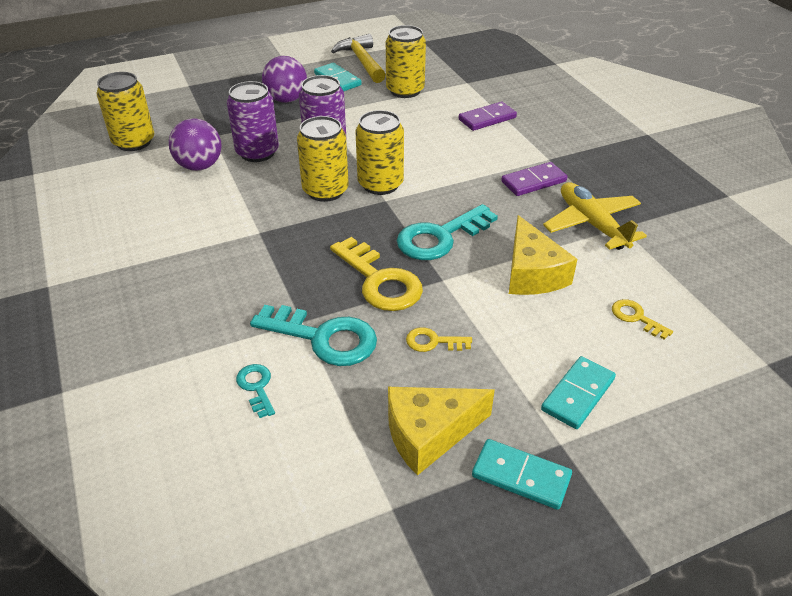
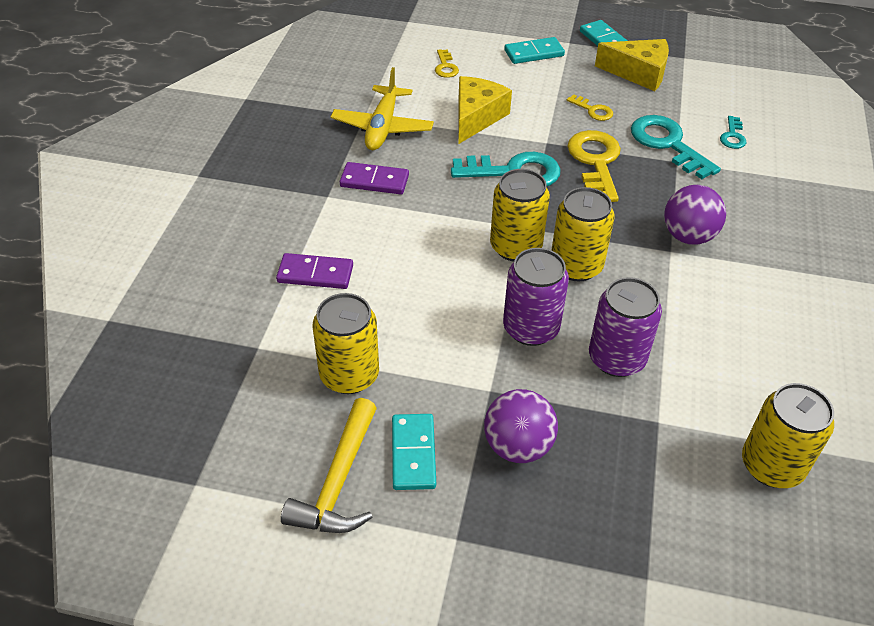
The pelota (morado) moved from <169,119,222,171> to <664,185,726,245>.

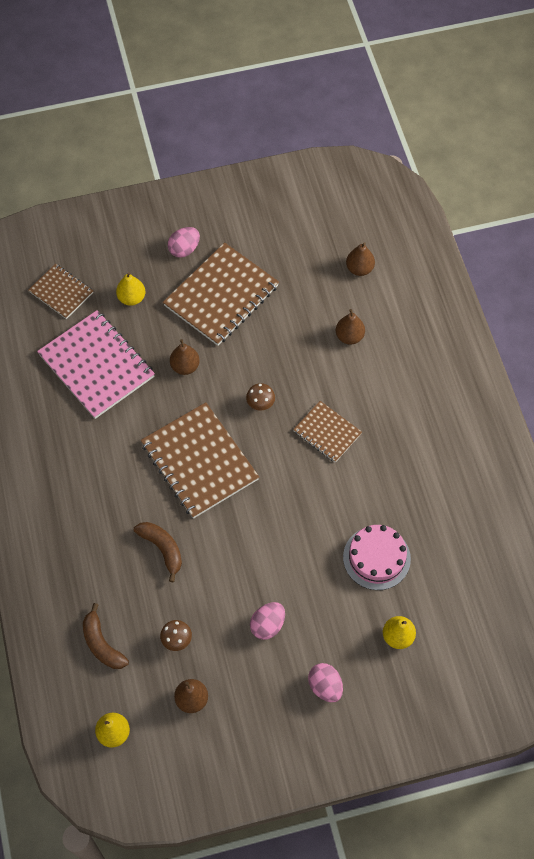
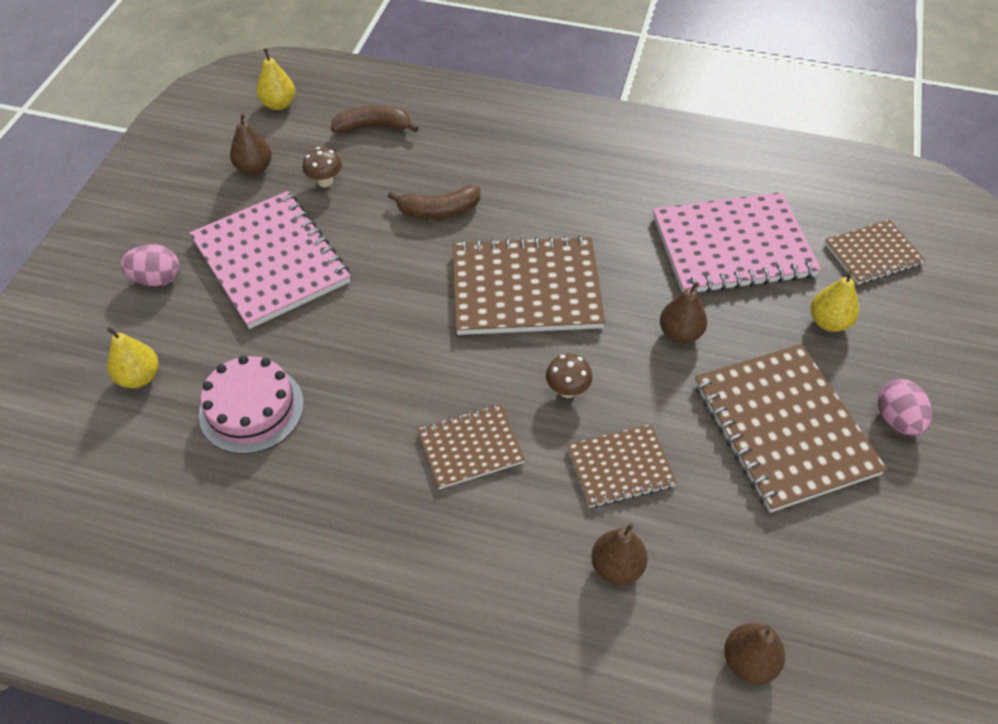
The huevo (rosa) at <250,602,285,640> was replaced by the cuaderno (rosa) at <189,191,350,329>.
The cuaderno (marrón) at <567,424,677,508> appeared.

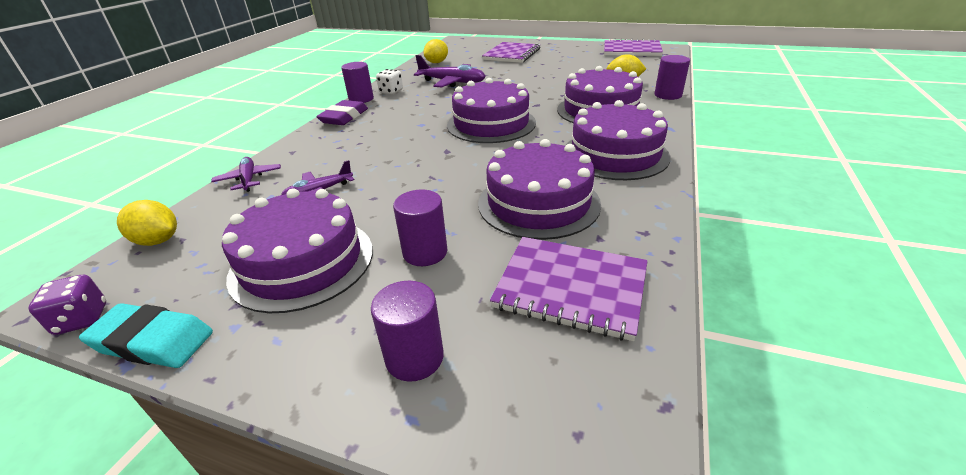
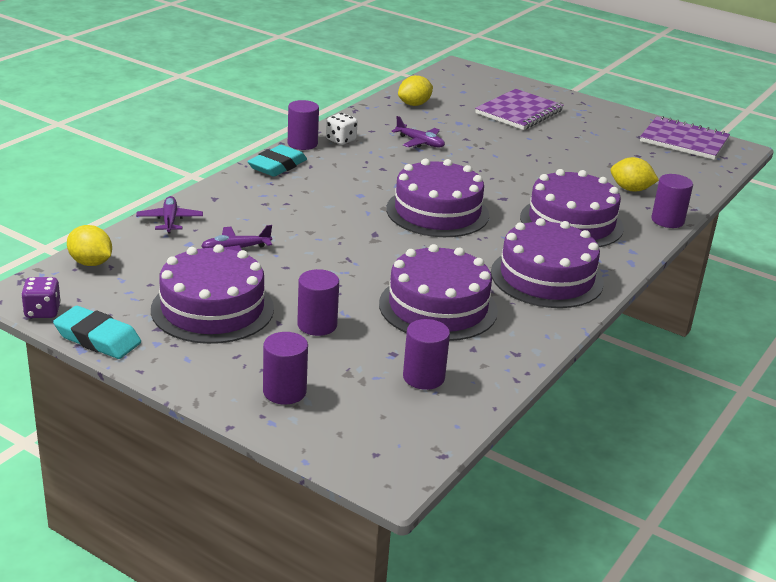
The avión (morado) at <414,55,486,87> changed to 0.62 times the size.
The goma de borrar (morado) at <316,100,368,125> became the goma de borrar (turquesa) at <247,145,307,177>.
The cuaderno (morado) at <490,237,648,341> was replaced by the cilindro (morado) at <403,319,450,390>.

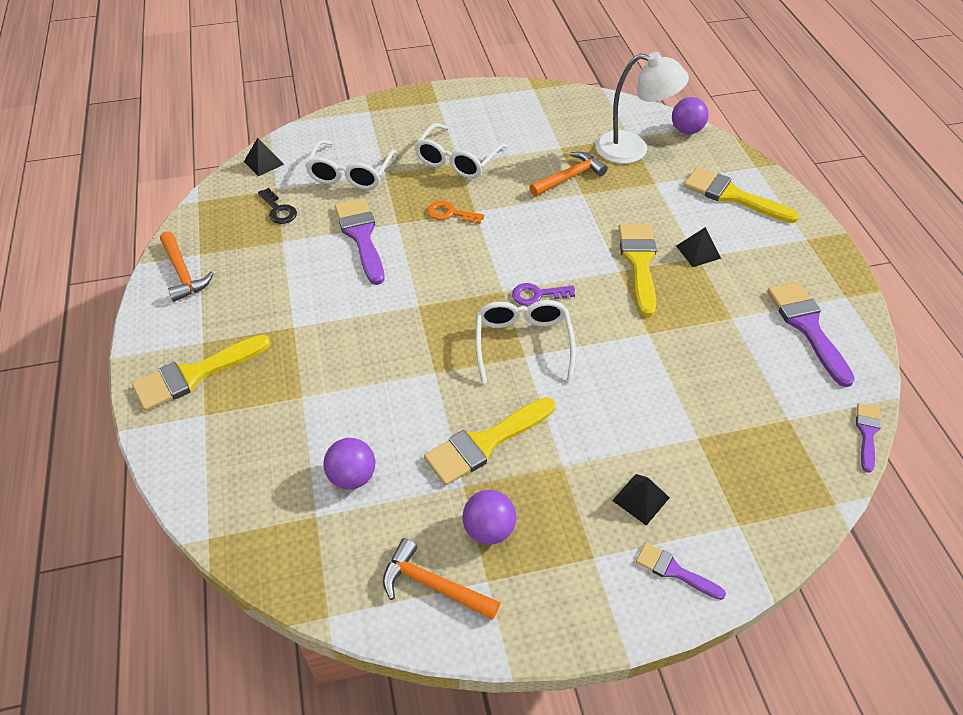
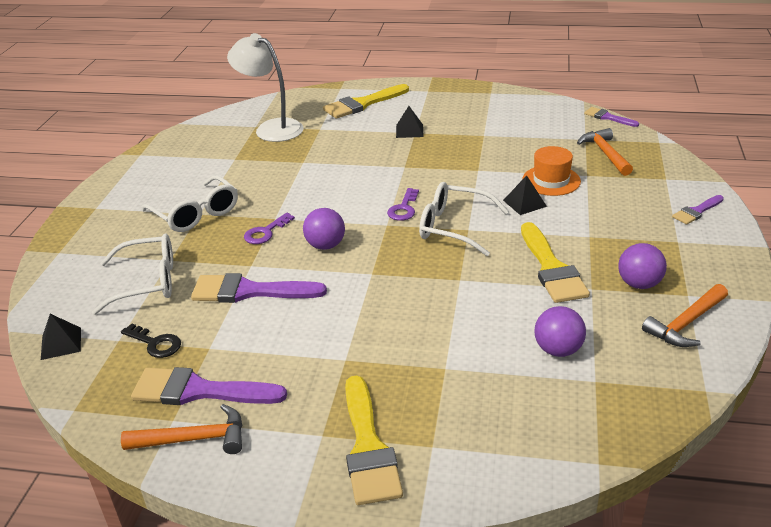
The lámpara (blanco) at <595,52,689,164> turned 90 degrees counterclockwise.
The pelota (morado) moved from <672,97,709,134> to <303,208,345,250>.
The gafas (blanco) at <305,140,397,190> turned 45 degrees counterclockwise.
The martillo (naranja) moved from <529,152,608,196> to <577,128,633,176>.
The llave (negro) at <258,188,297,224> turned 45 degrees clockwise.
The llave (naranja) at <427,201,485,224> became the llave (morado) at <244,213,295,244>.
The pincel (amarillo) at <618,224,657,317> disappeared.
The pincel (morado) moved from <767,282,855,387> to <131,367,287,405>.
The pirámide (negro) moved from <612,474,670,526> to <503,175,547,215>.
The sombrero (naranja) at <522,146,581,196> appeared.

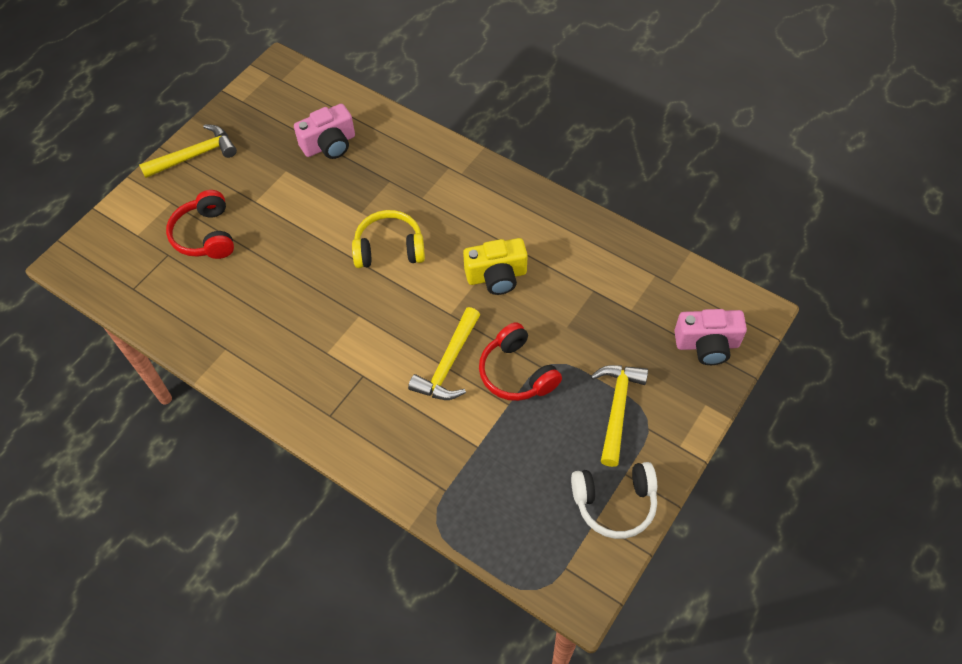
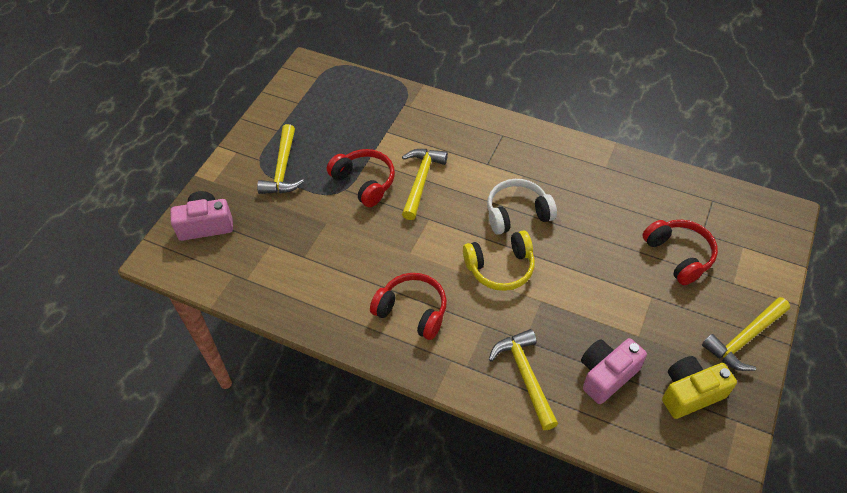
The cámara (amarillo) moved from <463,238,528,295> to <662,356,737,419>.
The auriculares (blanco) moved from <571,462,657,539> to <487,179,557,235>.
The auriculares (rojo) at <370,273,447,340> appeared.
The martillo (amarillo) at <489,329,558,430> appeared.

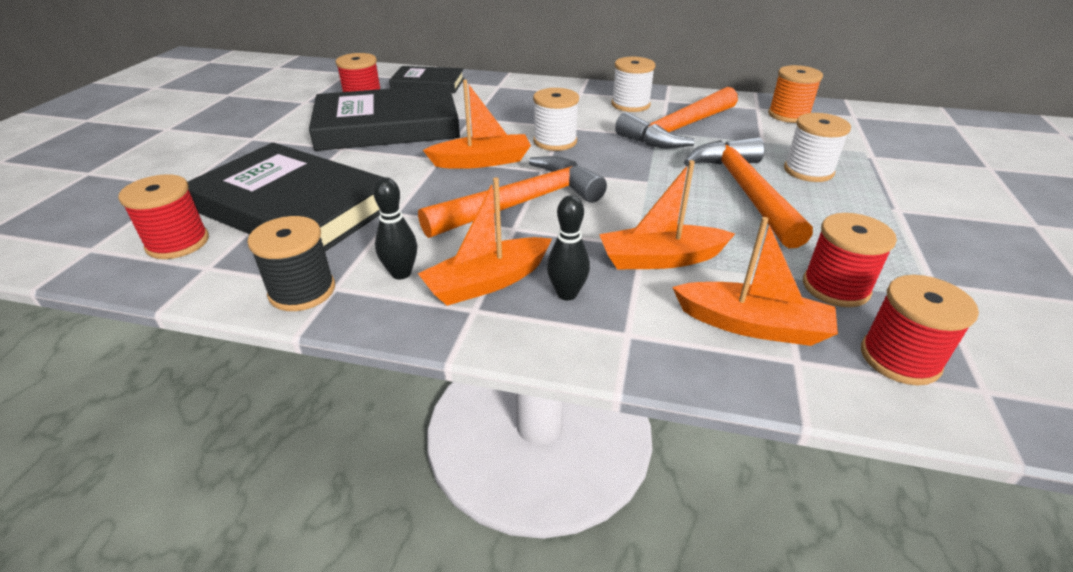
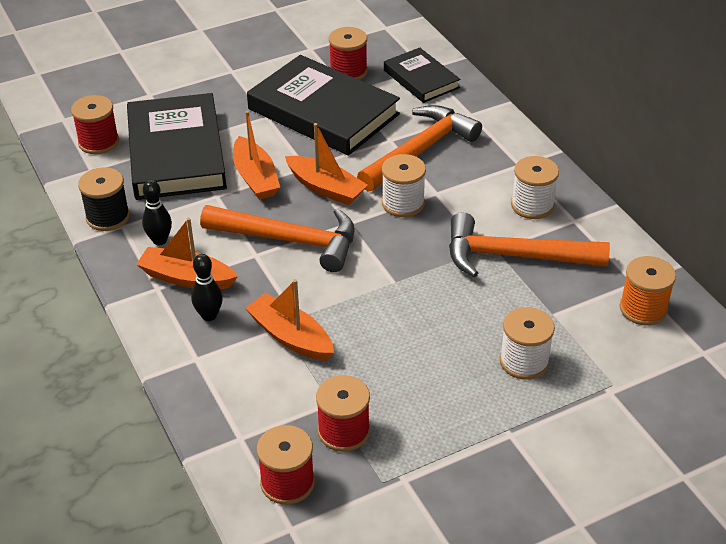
The martillo (naranja) moved from <684,137,813,248> to <357,105,482,192>.
The barco (naranja) moved from <672,217,838,346> to <233,111,280,200>.

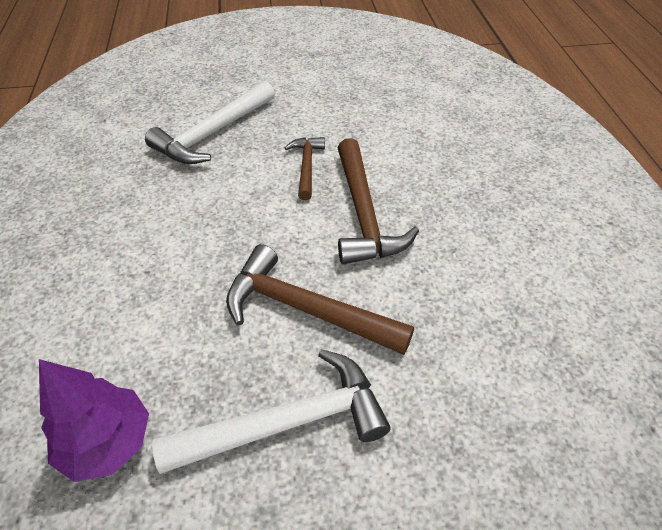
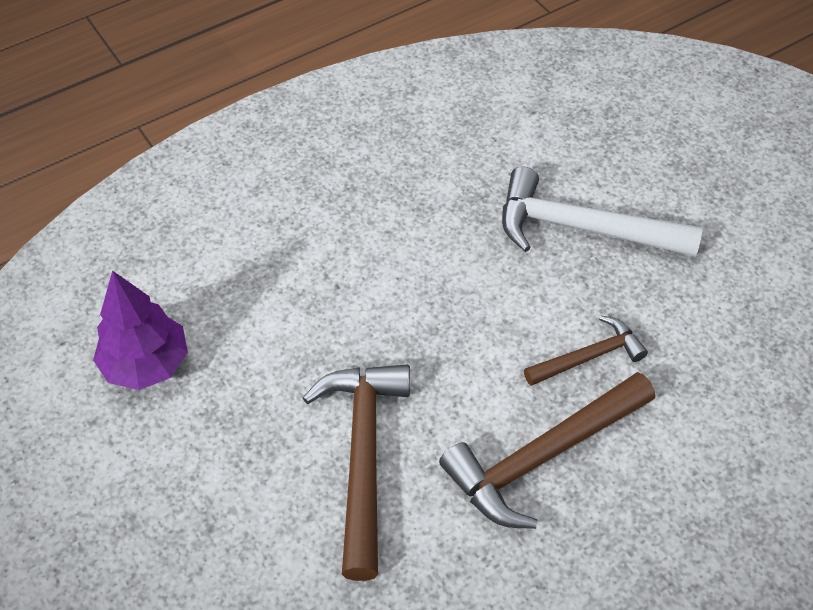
The martillo (blanco) at <152,349,390,474> disappeared.

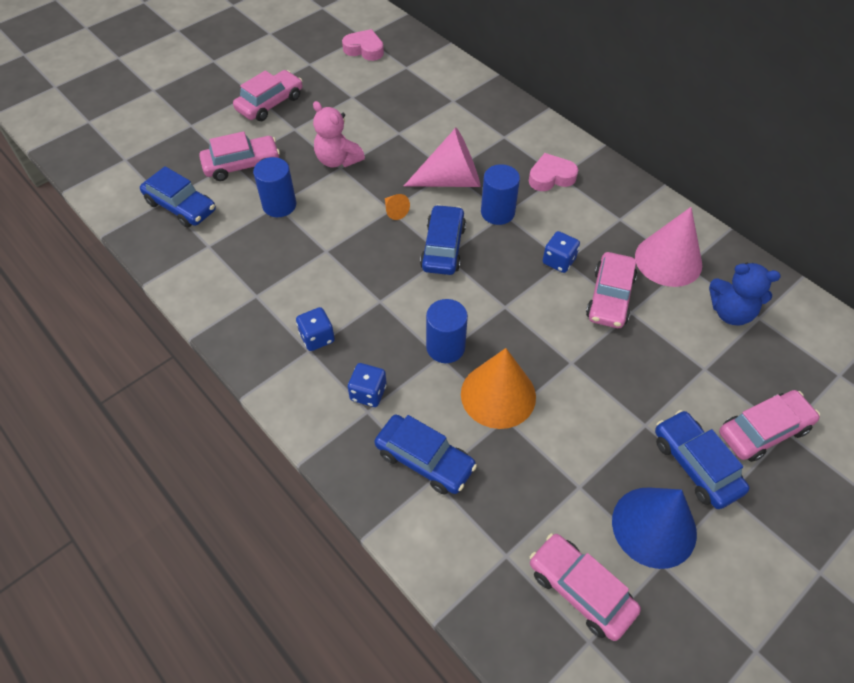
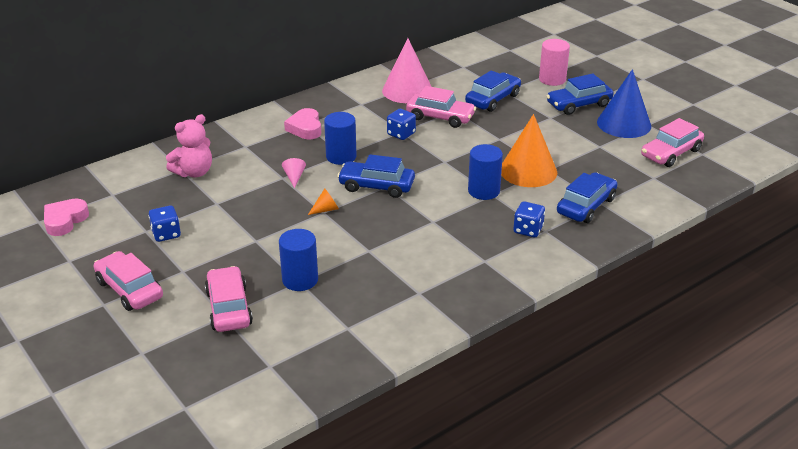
The osito (rosa) moved from <313,101,365,168> to <166,114,212,177>.
The cono (rosa) at <404,128,480,187> changed to 0.42 times the size.
The coche (azul) moved from <140,166,216,228> to <465,70,521,112>.
The osito (azul) at <709,263,781,326> disappeared.
The dado (azul) moved from <296,307,335,351> to <149,206,181,242>.
The coche (rosa) at <719,390,820,462> was replaced by the cilindro (rosa) at <539,39,570,86>.

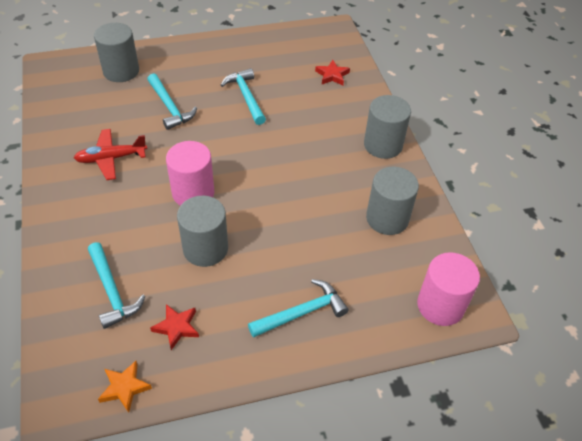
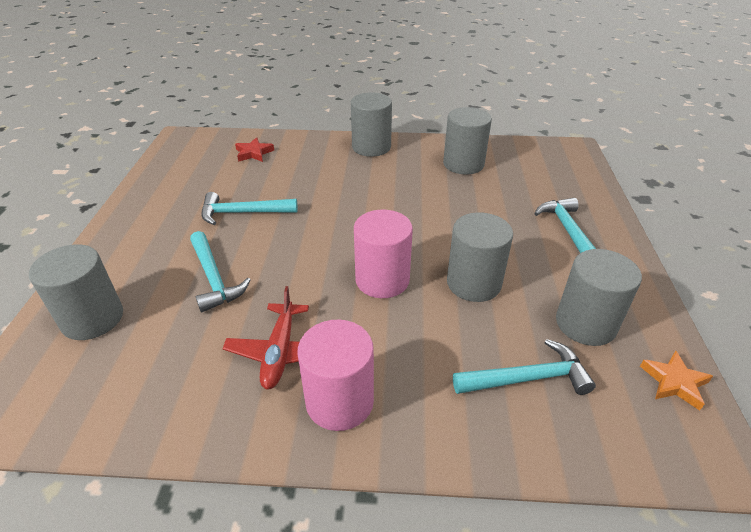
The martillo (turquesa) at <147,73,197,130> turned 75 degrees clockwise.
The cilindro (rosa) moved from <417,252,480,326> to <297,320,374,431>.
The estrella (rojo) at <150,304,199,350> was replaced by the cilindro (gris) at <556,249,642,346>.

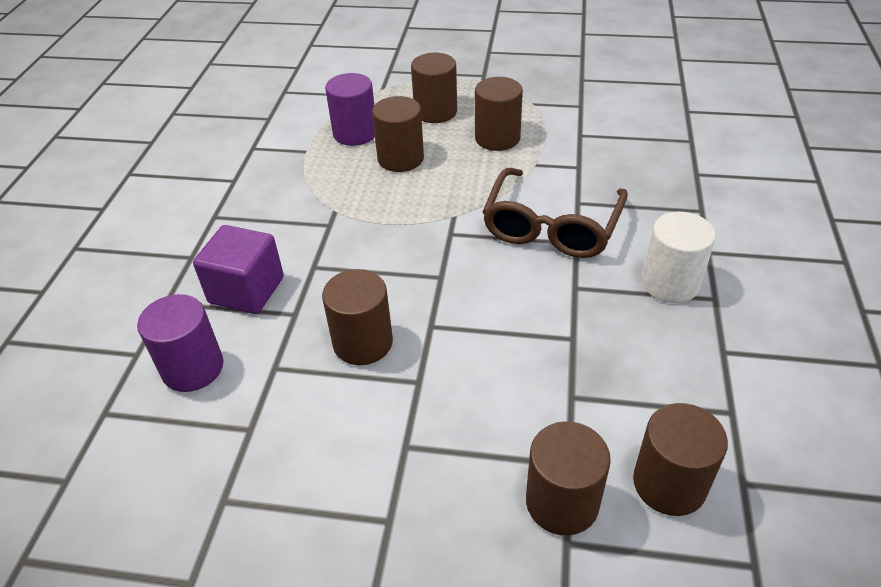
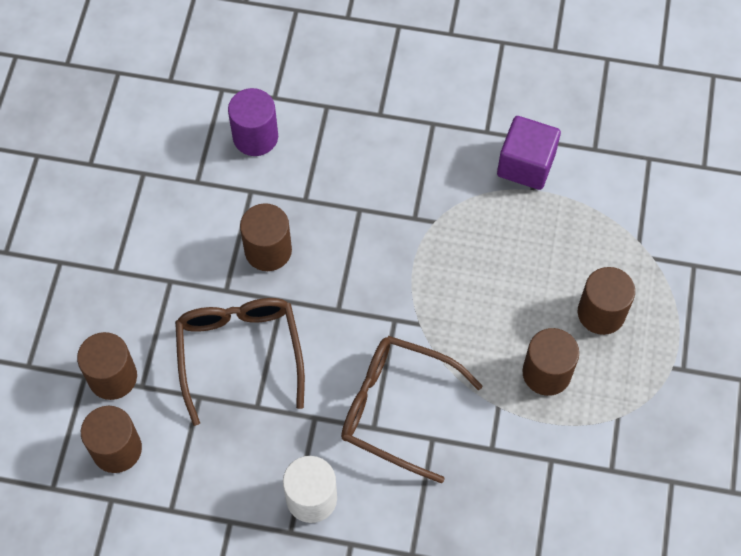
The cilindro (morado) at <325,73,375,146> disappeared.
The cilindro (marrón) at <372,96,424,172> disappeared.
The cubo (morado) moved from <193,225,284,314> to <497,116,561,190>.
The gafas (marrón) at <175,298,305,426> appeared.

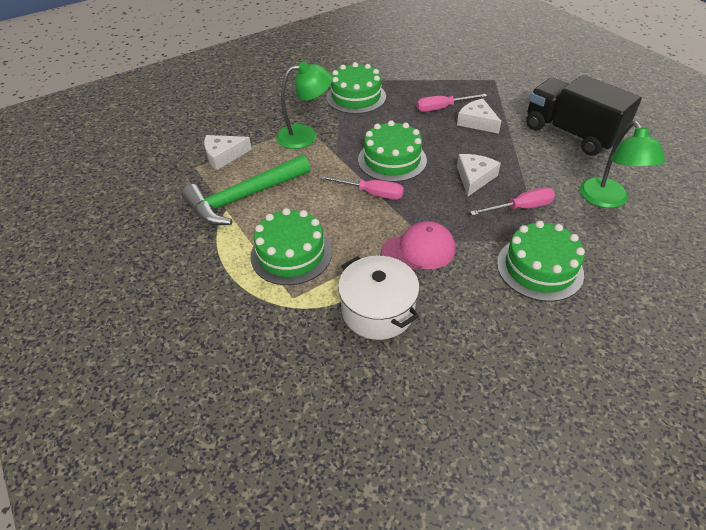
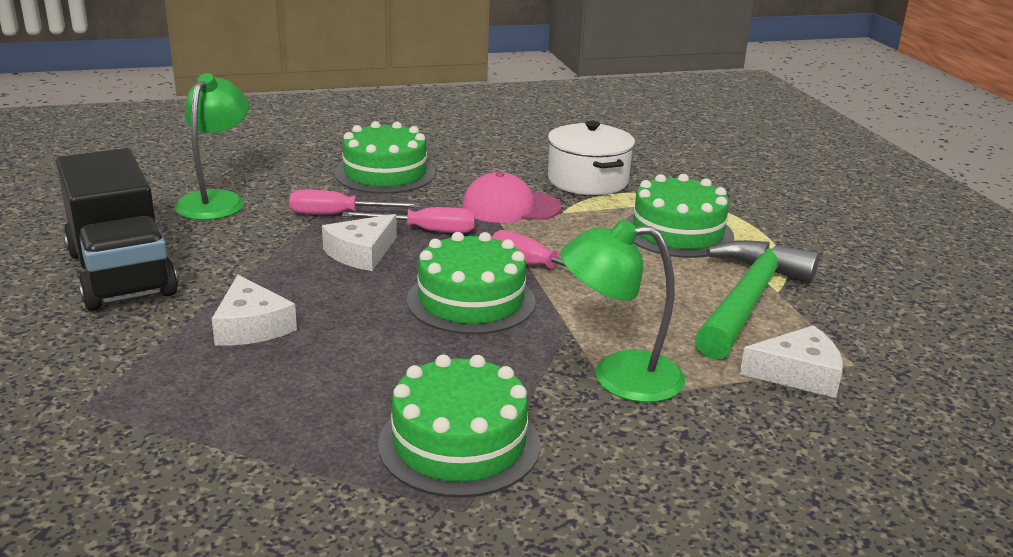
The destornillador (rosa) moved from <416,94,487,112> to <342,207,475,233>.
The martillo (verde) at <182,155,310,225> turned 45 degrees counterclockwise.

